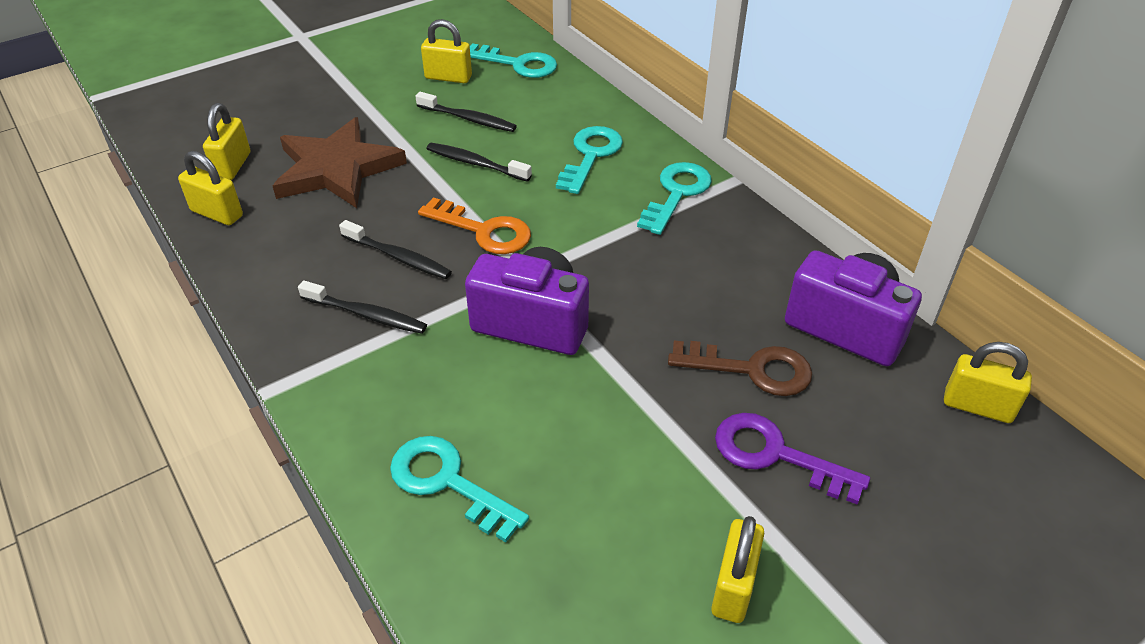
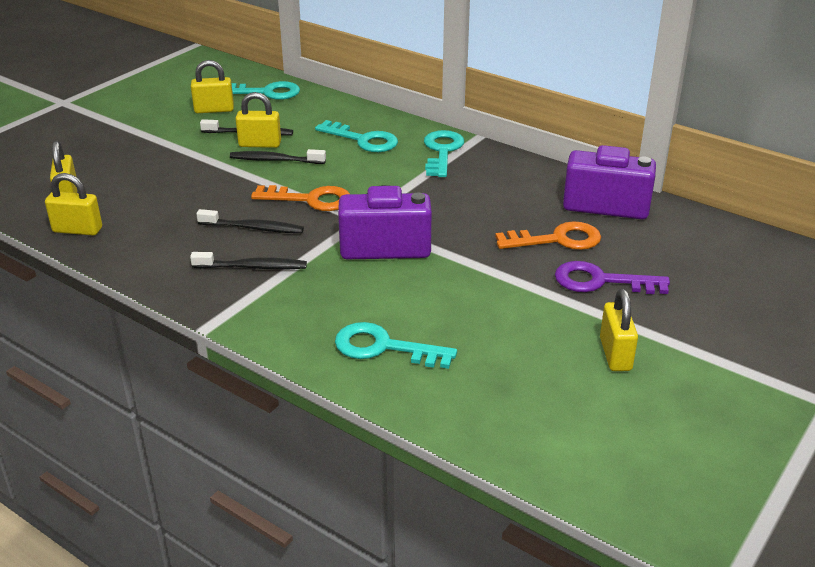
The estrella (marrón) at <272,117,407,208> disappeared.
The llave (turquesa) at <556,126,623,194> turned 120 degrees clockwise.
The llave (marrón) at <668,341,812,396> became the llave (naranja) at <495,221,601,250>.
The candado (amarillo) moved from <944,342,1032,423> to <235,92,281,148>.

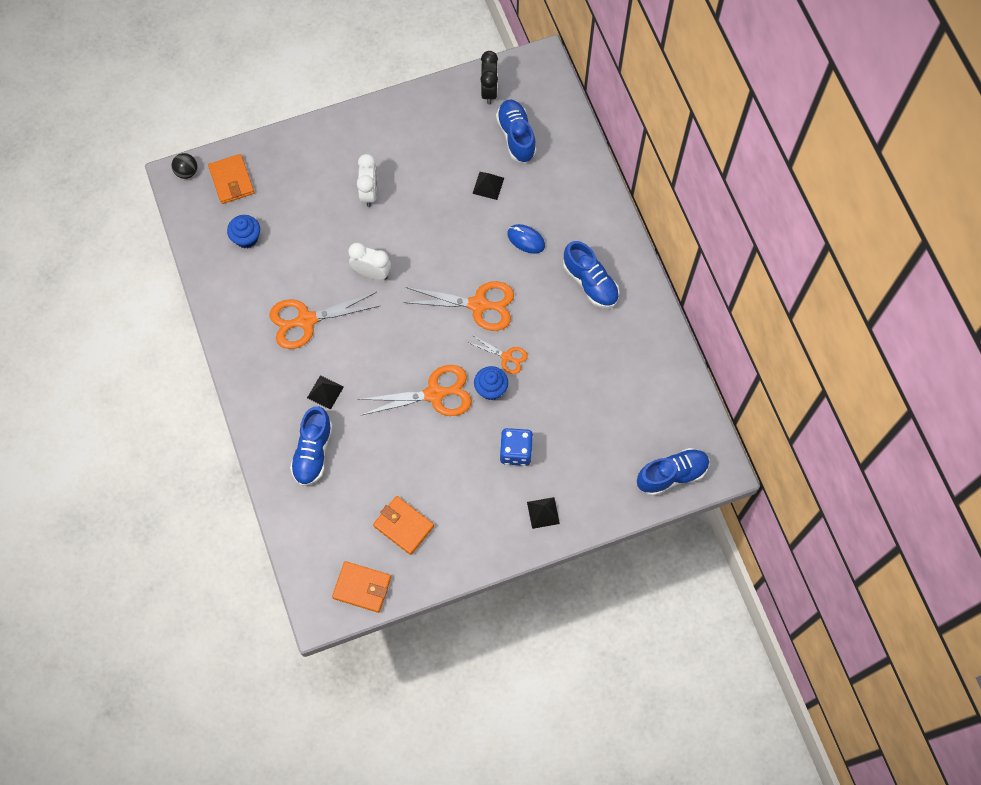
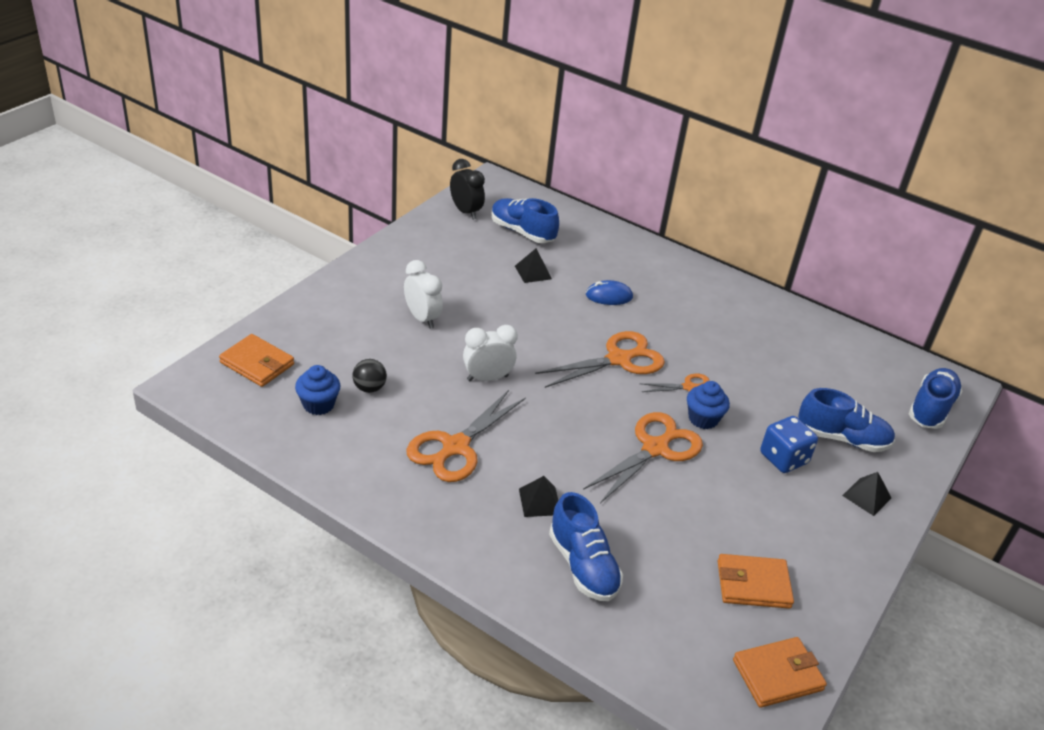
The pelota (negro) moved from <172,153,197,179> to <352,359,387,393>.
The zapato (azul) moved from <563,241,619,308> to <798,388,895,452>.

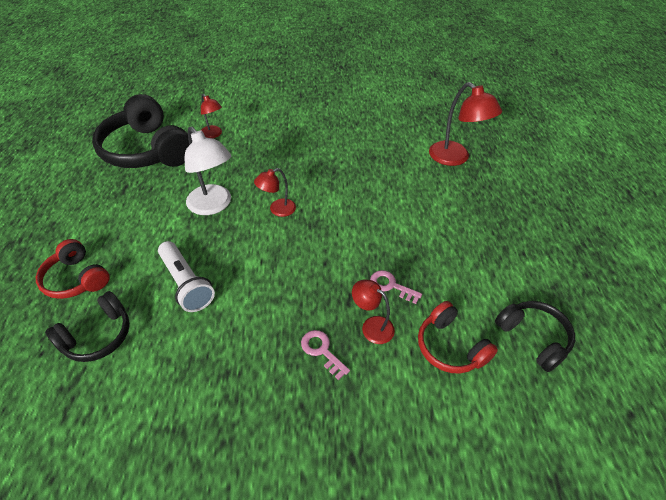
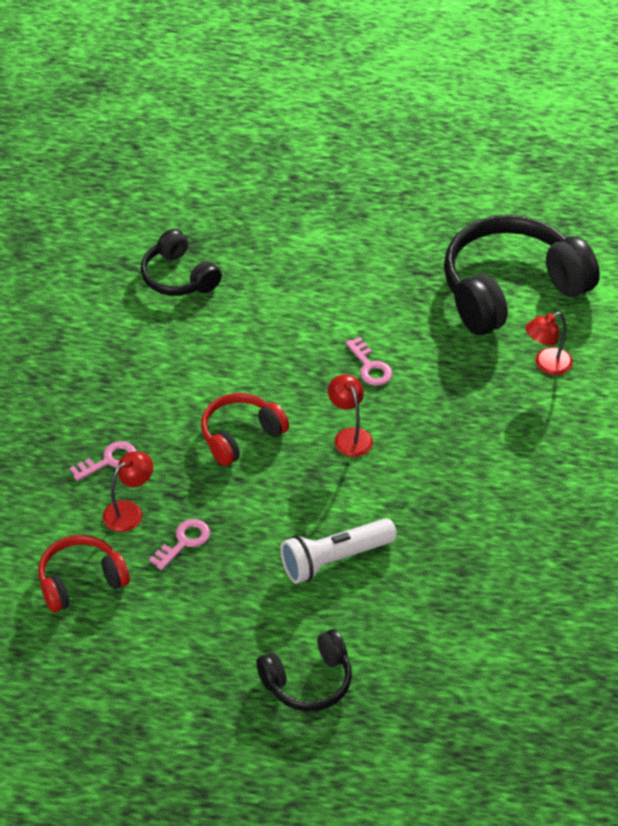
The lámpara (rojo) at <429,82,502,166> disappeared.
The lámpara (blanco) at <185,126,231,215> was replaced by the llave (rosa) at <346,337,393,386>.
The auriculares (rojo) moved from <36,239,110,299> to <201,393,289,466>.
The lámpara de mano (blanco) moved from <158,241,215,312> to <280,518,397,584>.
The auriculares (negro) moved from <495,301,575,372> to <256,629,352,711>.

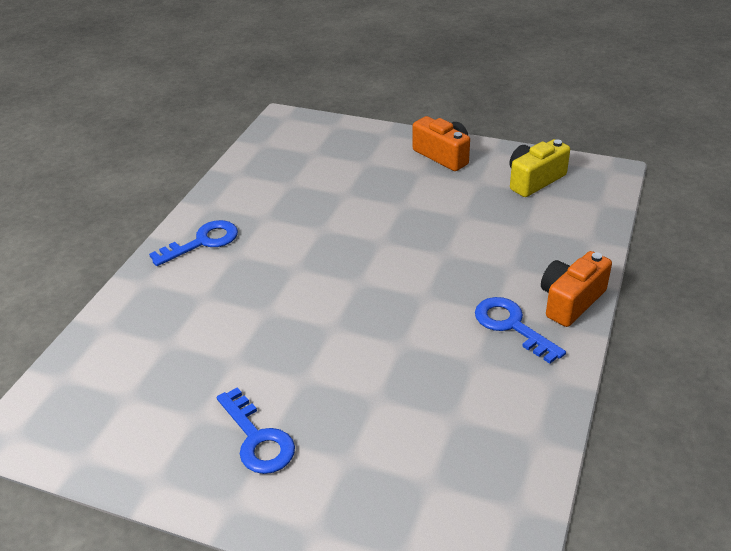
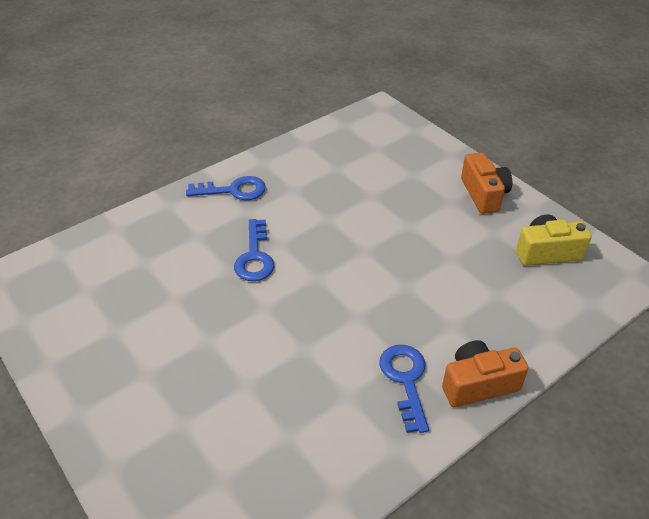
The llave (azul) moved from <217,387,295,474> to <234,219,274,281>.

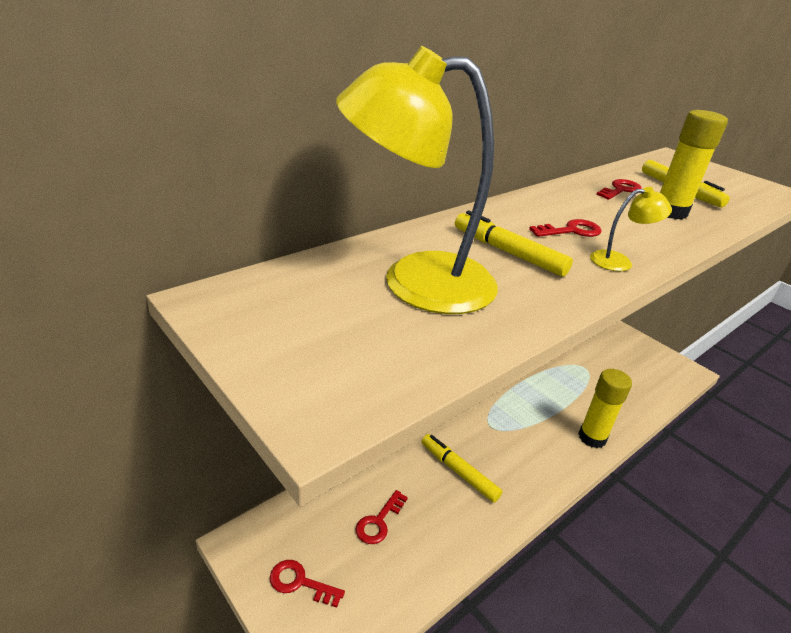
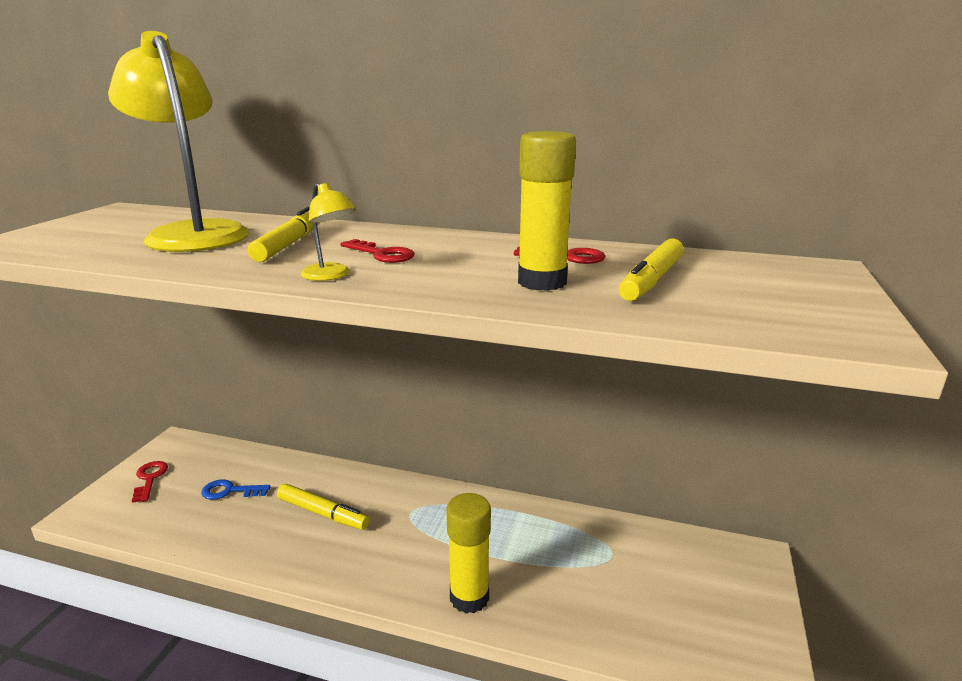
The rotulador (amarillo) at <422,434,503,503> turned 105 degrees clockwise.
The llave (rojo) at <356,490,408,544> became the llave (azul) at <201,479,271,500>.

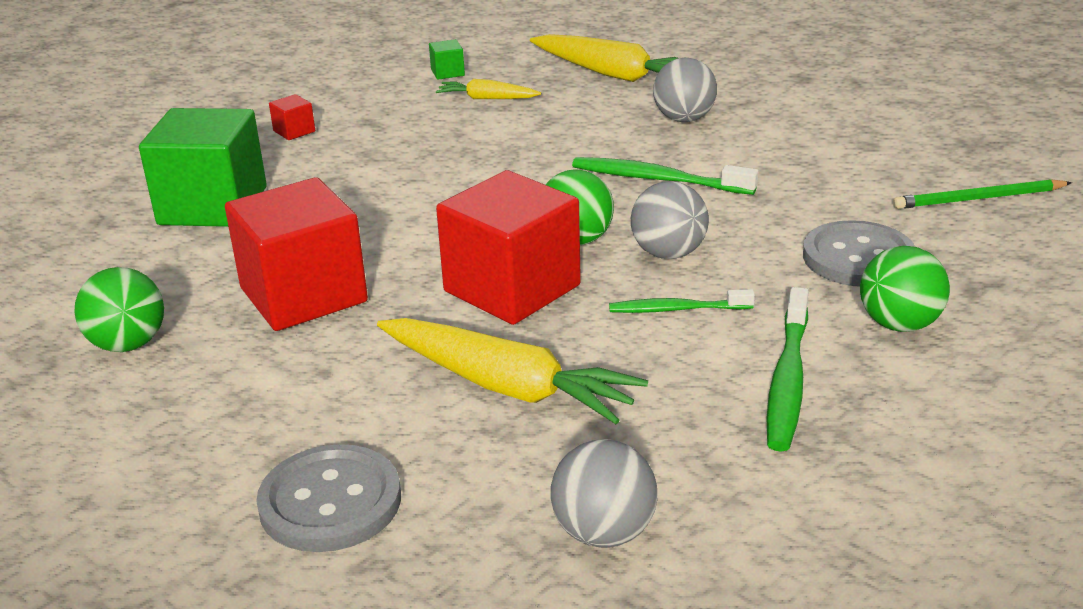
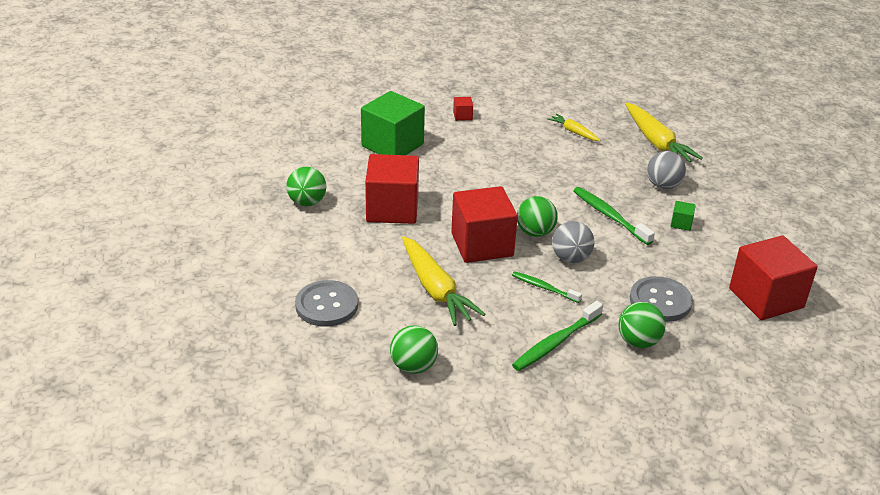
The cubo (verde) moved from <429,39,465,80> to <671,201,696,231>.
The lápiz (verde) at <893,179,1072,209> was replaced by the cubo (rojo) at <729,235,818,320>.
The pelota (gris) at <550,439,657,548> became the pelota (verde) at <390,325,438,374>.

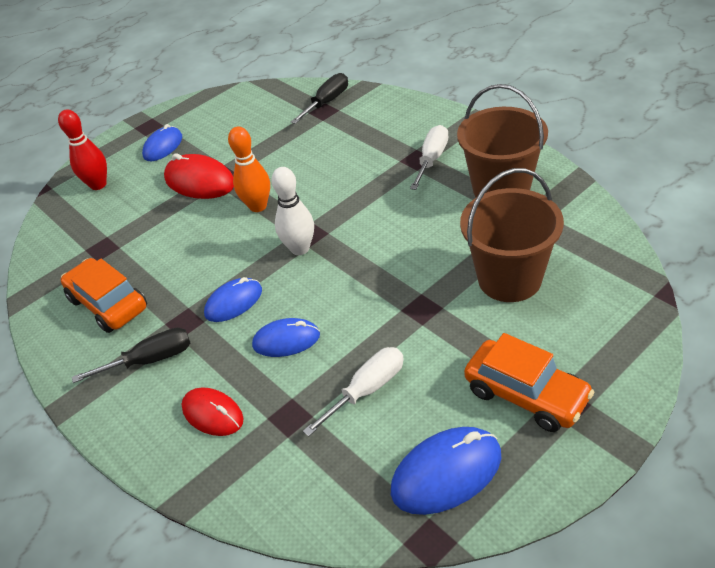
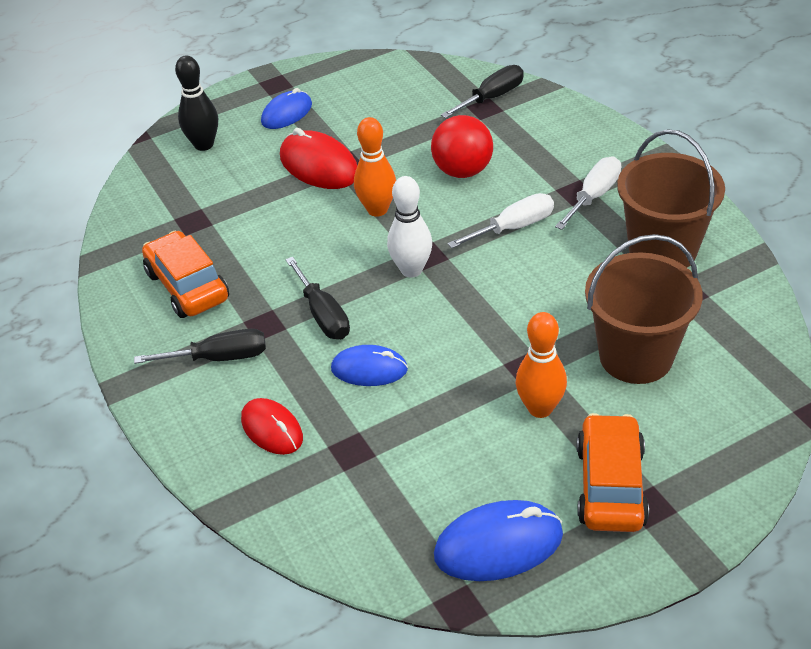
The bolo (rojo) at <58,109,107,190> became the bolo (negro) at <175,55,218,151>.
The ratón (azul) at <204,277,262,322> was replaced by the destornillador (negro) at <285,257,350,339>.
The coche (naranja) at <464,333,594,432> turned 135 degrees counterclockwise.
The destornillador (blanco) moved from <303,347,404,437> to <448,193,554,248>.
The pelota (rojo) at <431,115,493,178> appeared.
The bolo (naranja) at <516,312,567,418> appeared.

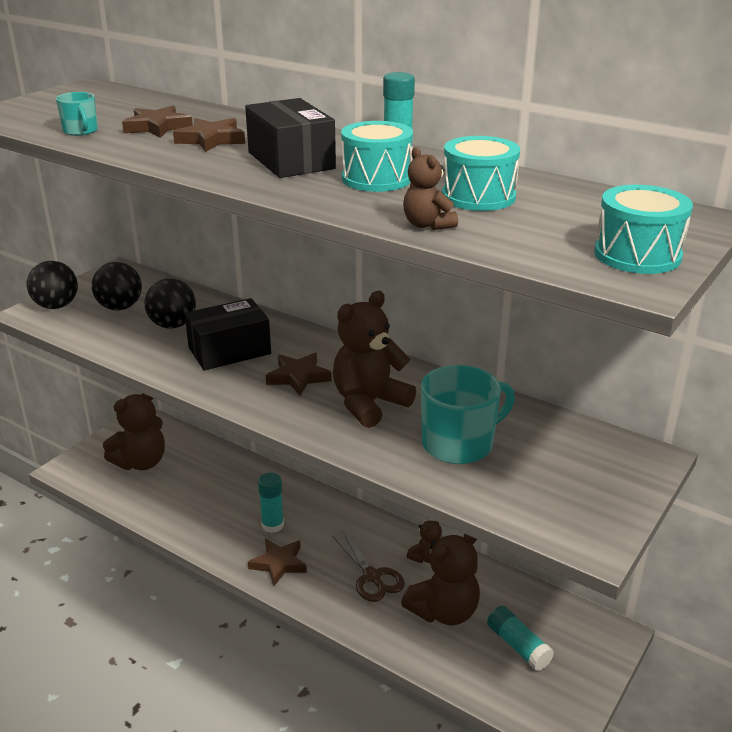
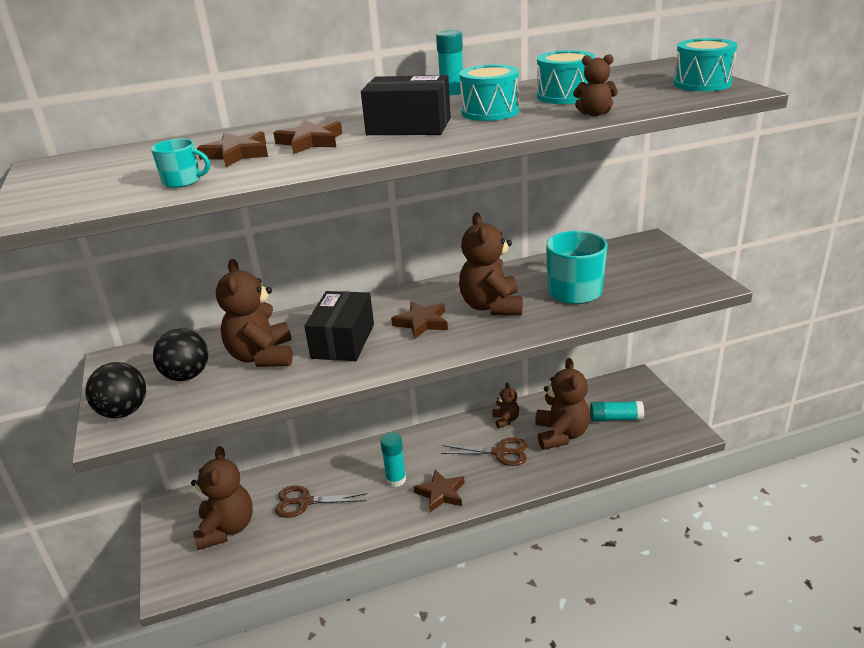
The pelota (negro) at <145,278,196,329> was replaced by the osito (marrón) at <216,259,293,367>.
The tijeras (marrón) at <275,485,367,518> appeared.

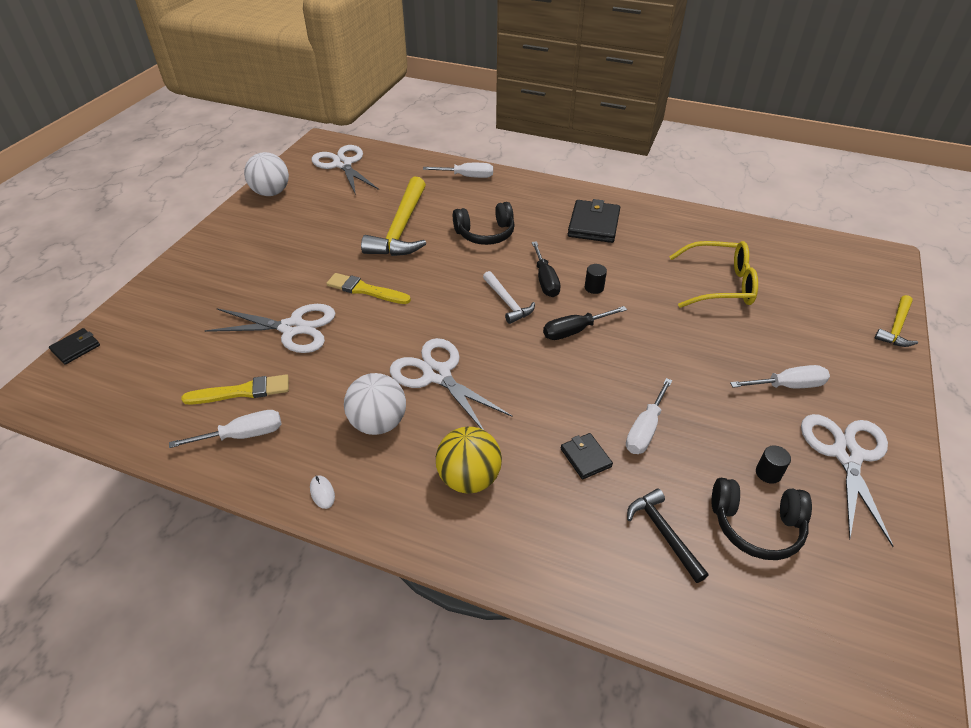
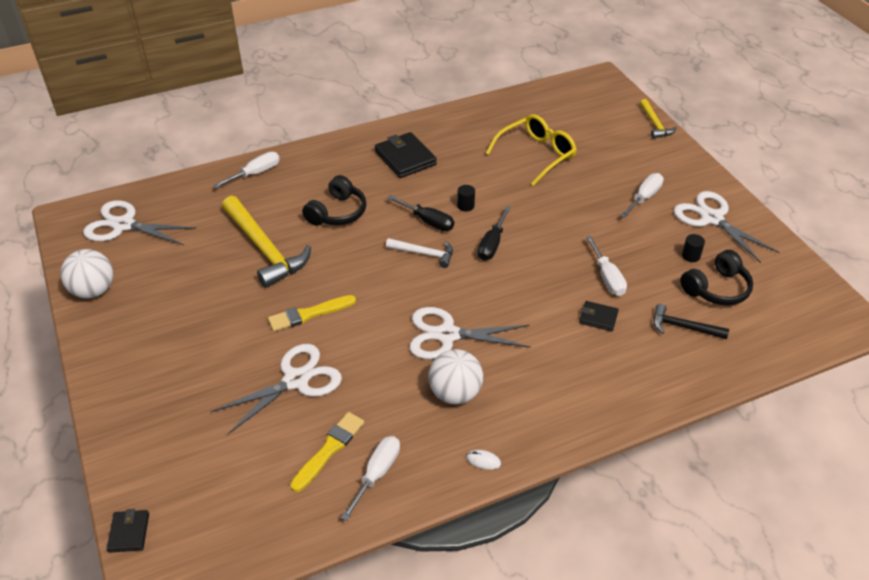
The pelota (amarillo) at <436,427,502,494> disappeared.

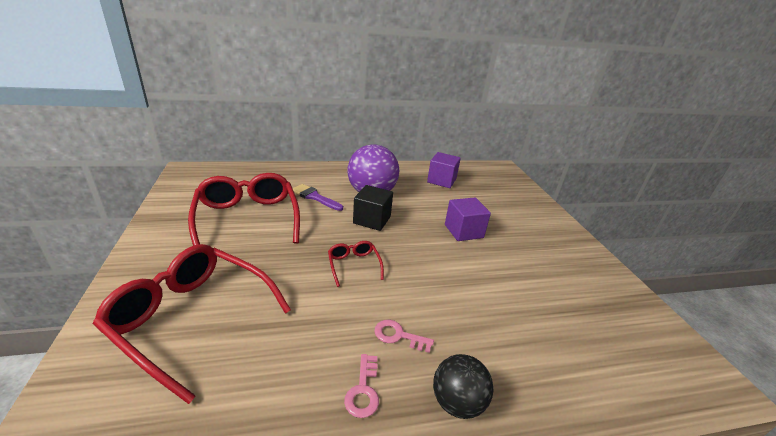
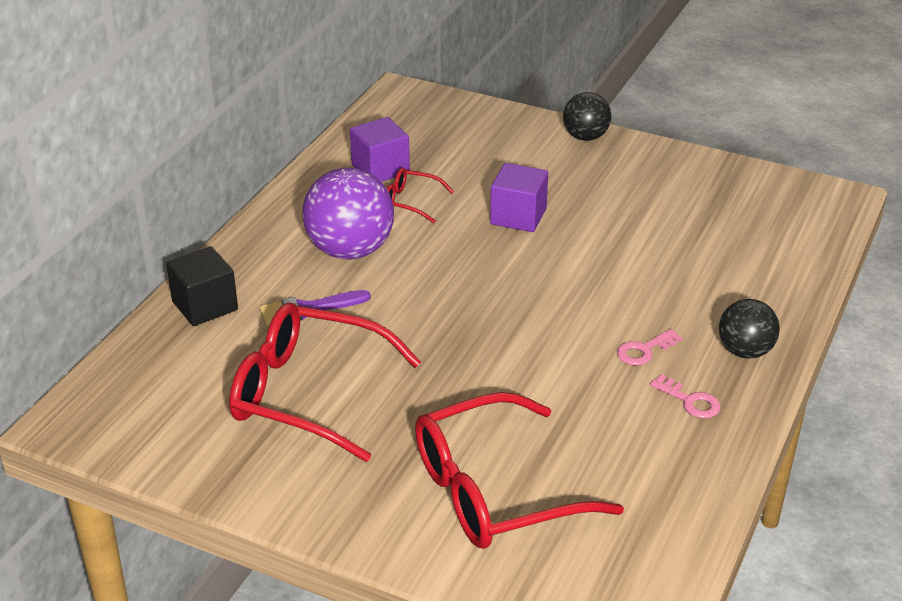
The cubo (negro) moved from <353,185,393,231> to <166,246,238,326>.
The gafas (rojo) moved from <328,241,384,287> to <386,168,454,223>.
The pelota (negro) at <563,92,611,141> appeared.

